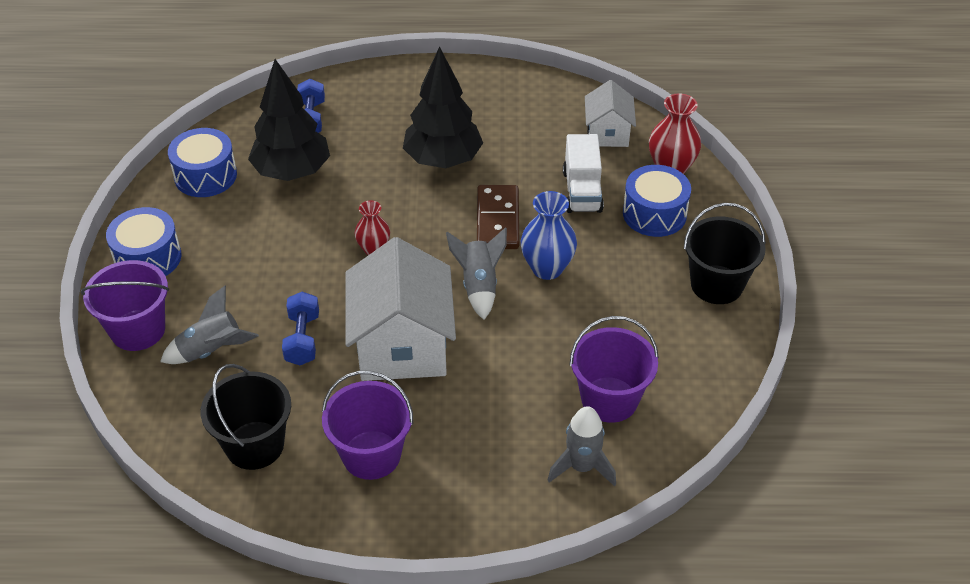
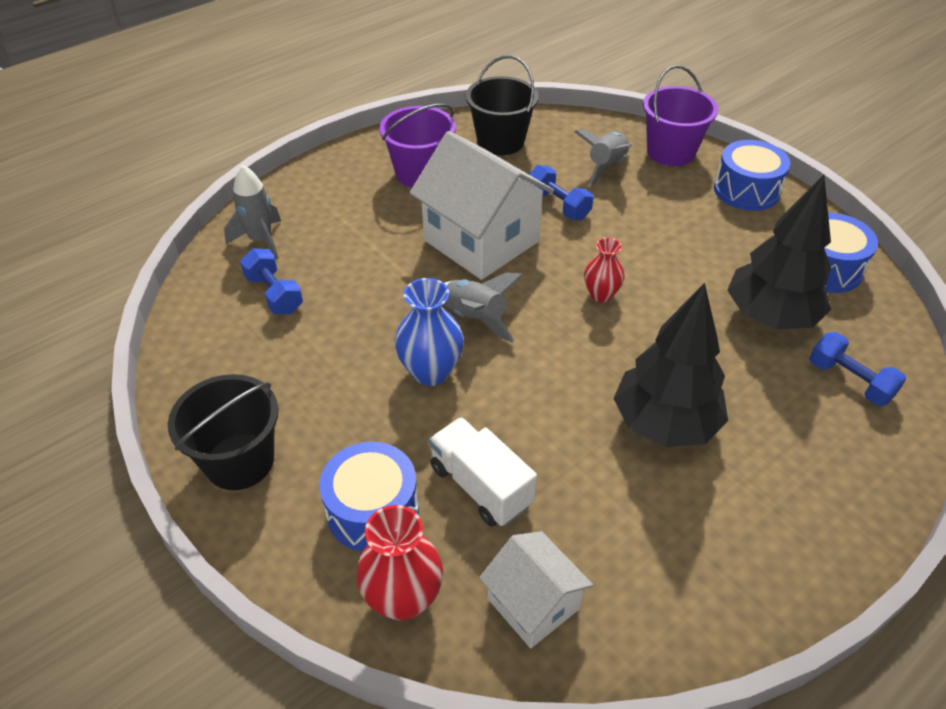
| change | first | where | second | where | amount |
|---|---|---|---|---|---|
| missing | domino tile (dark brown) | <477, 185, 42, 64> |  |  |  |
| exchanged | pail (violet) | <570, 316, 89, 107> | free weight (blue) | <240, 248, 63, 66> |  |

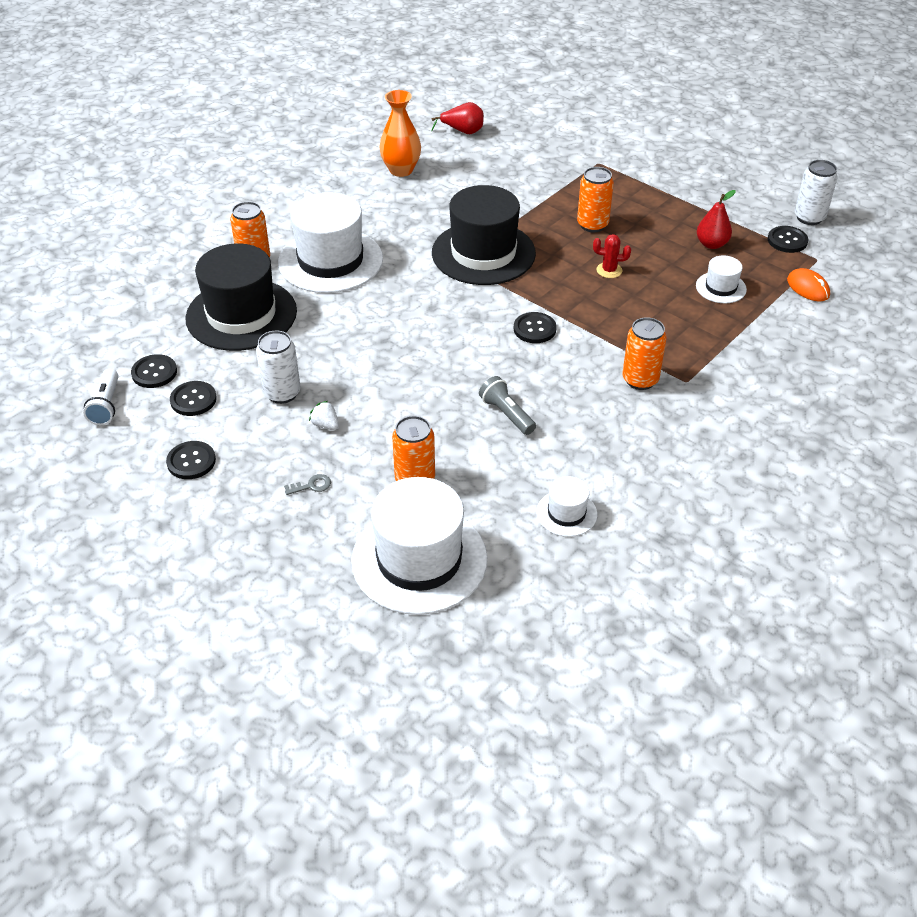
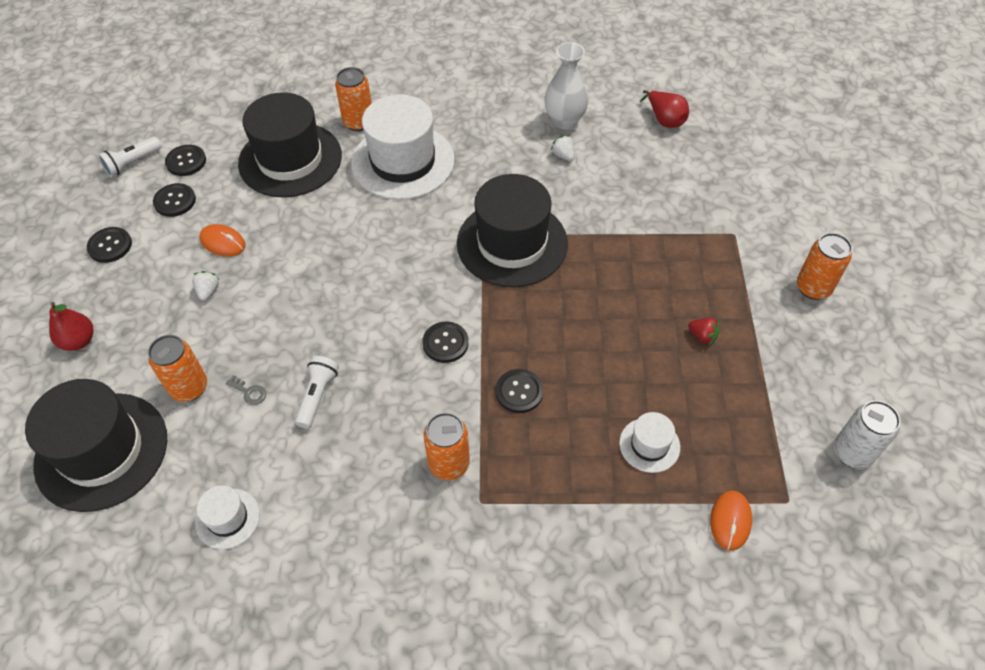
| change | first | where | second | where | amount |
|---|---|---|---|---|---|
| colour | vase (orange) | <379, 90, 42, 87> | vase (pure white) | <544, 42, 45, 88> |  |
| relocated | tin (orange) | <577, 167, 37, 65> |  | <797, 233, 55, 67> |  |
| relocated | toy pear (scarlet) | <697, 190, 39, 59> |  | <49, 302, 45, 49> |  |
| relocated | sewing button (black) | <768, 226, 40, 27> |  | <496, 369, 47, 44> |  |
| missing | cactus (scarlet) | <593, 234, 38, 44> |  |  |  |
| exchanged | tin (pure white) | <256, 330, 44, 74> | PC mouse (orange) | <199, 224, 46, 33> |  |
| colour | flashlight (gray) | <479, 376, 57, 59> | flashlight (pure white) | <295, 356, 44, 72> |  |
| relocated | door key (gray) | <284, 474, 47, 21> |  | <226, 375, 40, 30> |  |
| colour | tall hat (pure white) | <351, 477, 136, 138> | tall hat (black) | <25, 379, 142, 133> |  |
| appeared |  |  | toy strawberry (pure white) | <551, 135, 24, 26> |  |
| appeared |  |  | toy strawberry (scarlet) | <688, 318, 32, 27> |  |

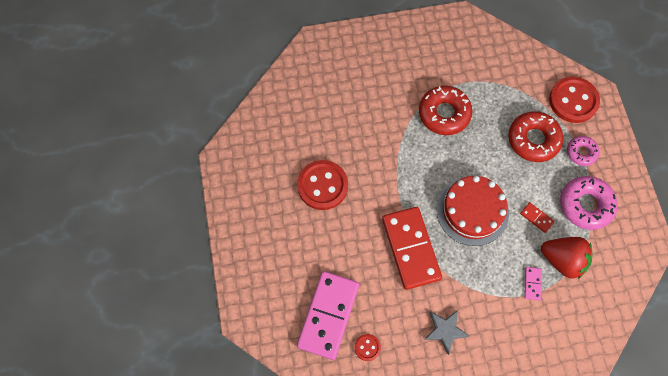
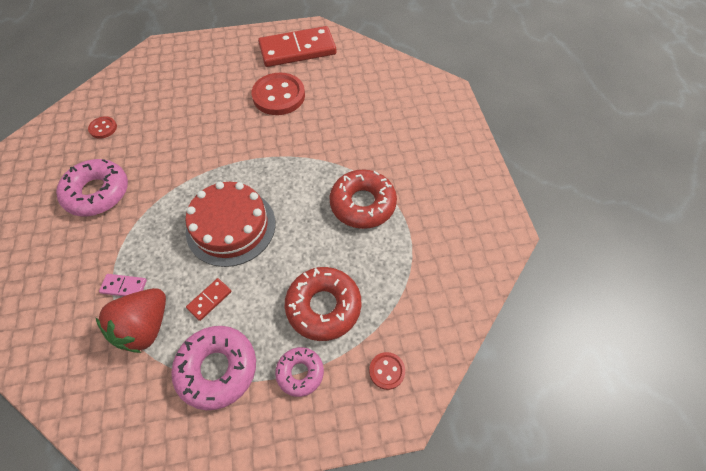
| change | first | where | second | where | amount |
|---|---|---|---|---|---|
| size | sewing button (scarlet) | <549, 77, 51, 46> |  | <369, 352, 36, 38> | x0.48 |
| relocated | domino tile (scarlet) | <382, 207, 60, 83> |  | <258, 26, 78, 41> |  |
| missing | domino tile (rosy) | <297, 271, 62, 89> |  |  |  |
| exchanged | star shape (gray) | <424, 310, 45, 45> | doughnut (rosy) | <56, 159, 72, 57> |  |

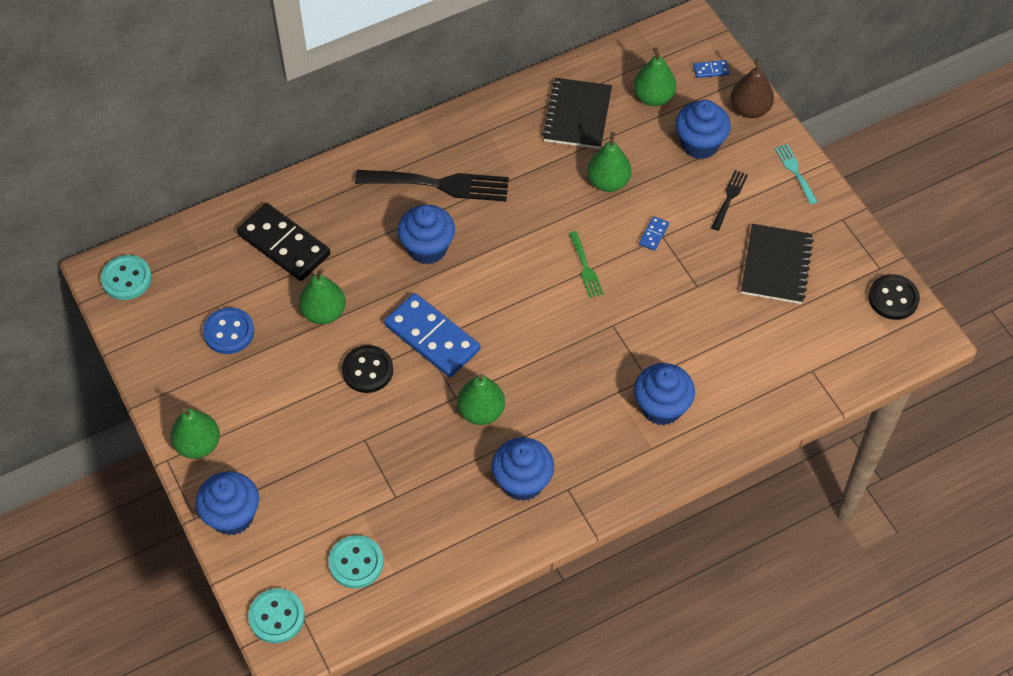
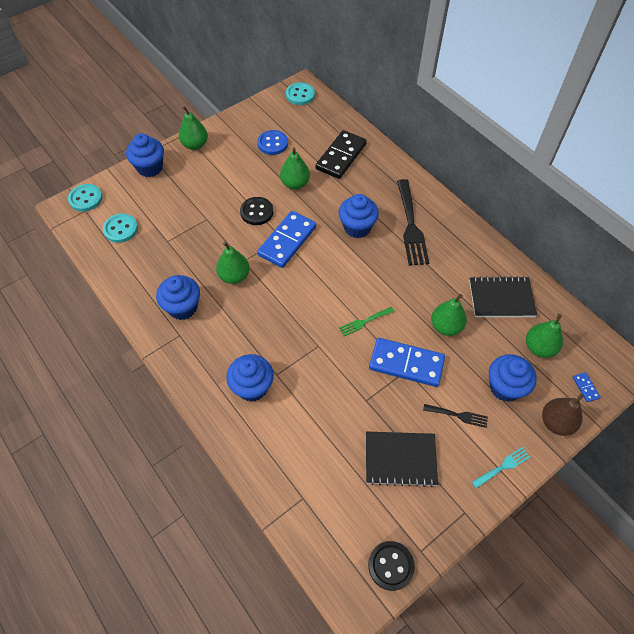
| change | first | where | second | where | amount |
|---|---|---|---|---|---|
| size | domino tile (blue) | <639, 216, 30, 35> |  | <369, 338, 76, 49> | x2.45 |

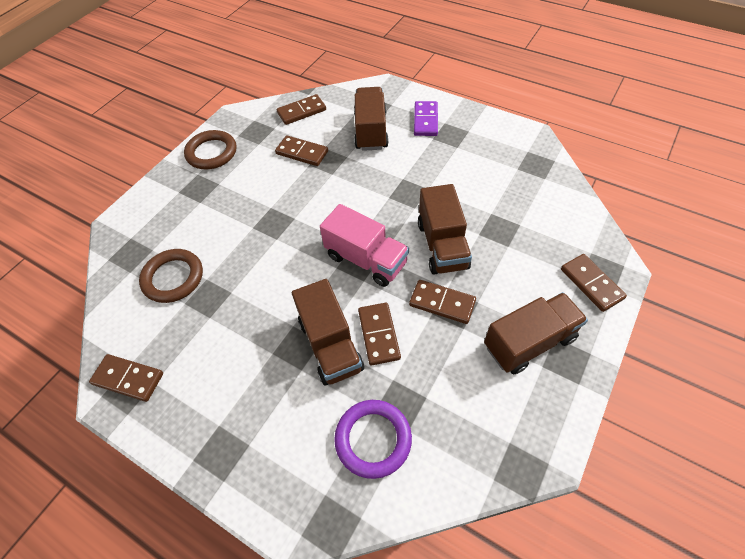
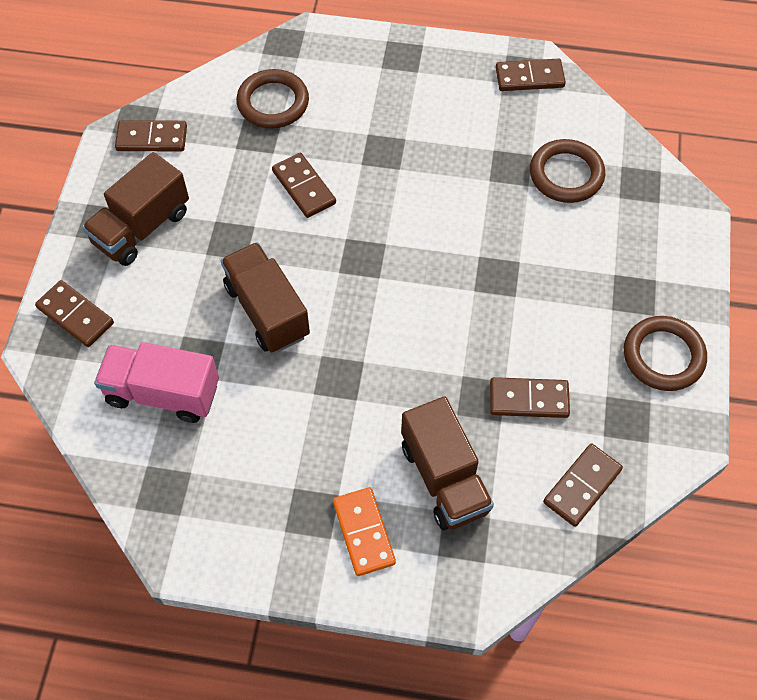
| change | first | where | second | where | amount |
|---|---|---|---|---|---|
| colour | domino tile (violet) | <414, 101, 24, 35> | domino tile (orange) | <333, 487, 63, 89> |  |
| relocated | toy truck (rosy) | <320, 204, 89, 83> |  | <94, 342, 125, 81> |  |
| missing | toy truck (dark brown) | <292, 279, 72, 107> |  |  |  |
| relocated | domino tile (dark brown) | <409, 280, 67, 44> |  | <115, 120, 72, 31> |  |
| colour | torus (violet) | <334, 400, 78, 79> | torus (dark brown) | <236, 69, 73, 60> |  |

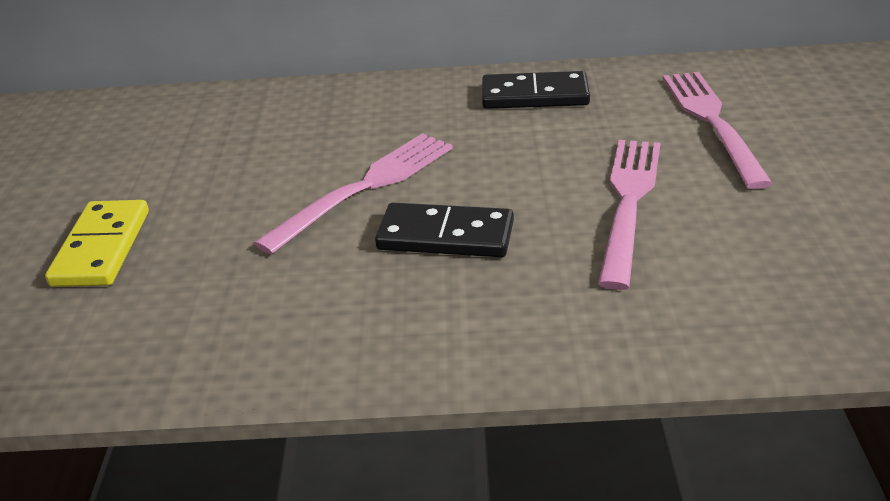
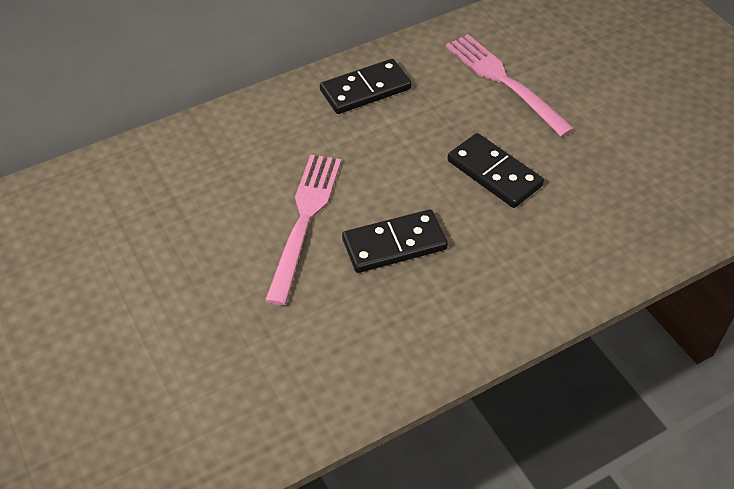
| change | first | where | second | where | amount |
|---|---|---|---|---|---|
| exchanged | fork (rosy) | <598, 140, 62, 150> | domino tile (black) | <447, 133, 97, 75> |  |
| missing | domino tile (yellow) | <45, 200, 104, 87> |  |  |  |

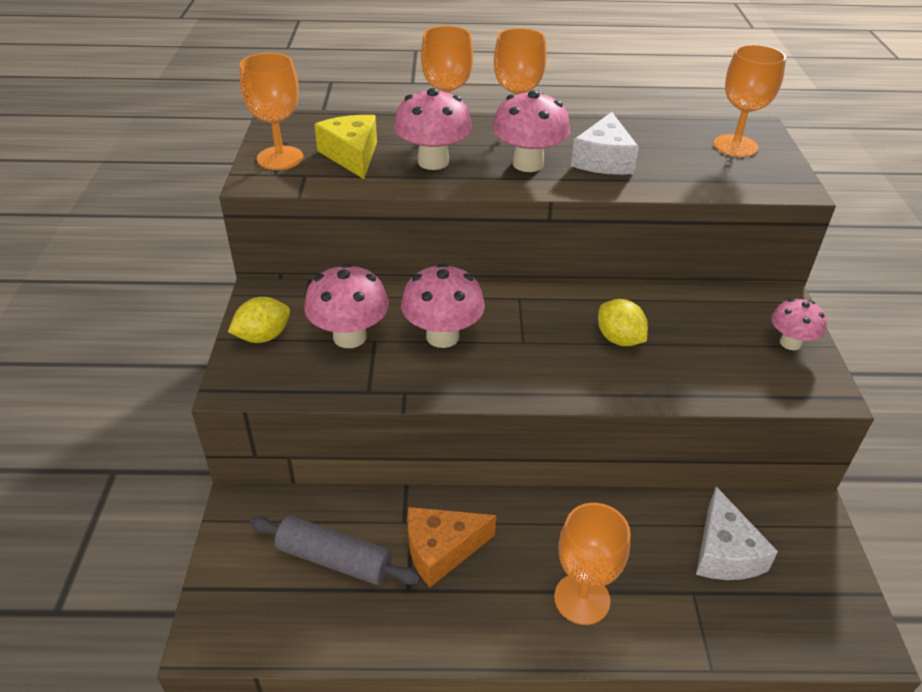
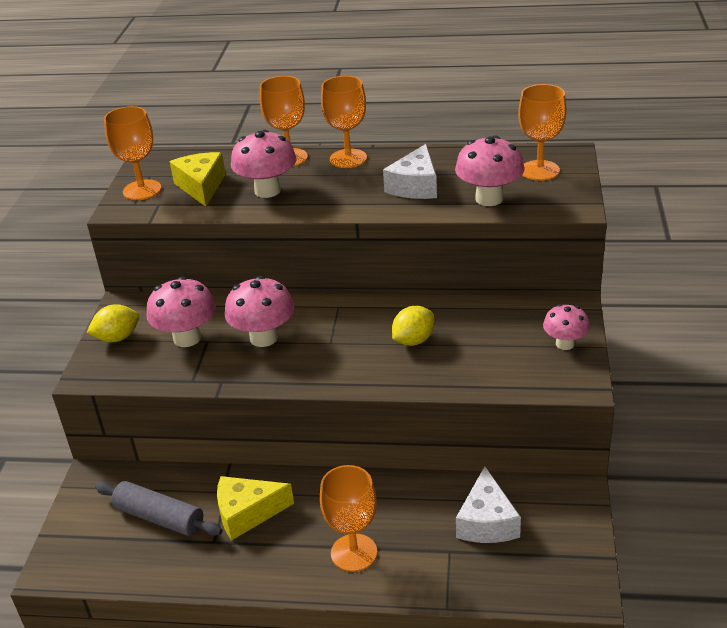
| change | first | where | second | where | amount |
|---|---|---|---|---|---|
| relocated | toadstool (rosy) | <492, 90, 78, 82> |  | <455, 136, 70, 70> |  |
| spun | toy lemon (yellow) | <598, 299, 50, 47> |  | <392, 306, 43, 40> | 75 degrees clockwise |
| colour | cheese wedge (orange) | <407, 507, 89, 80> | cheese wedge (yellow) | <217, 476, 77, 64> |  |

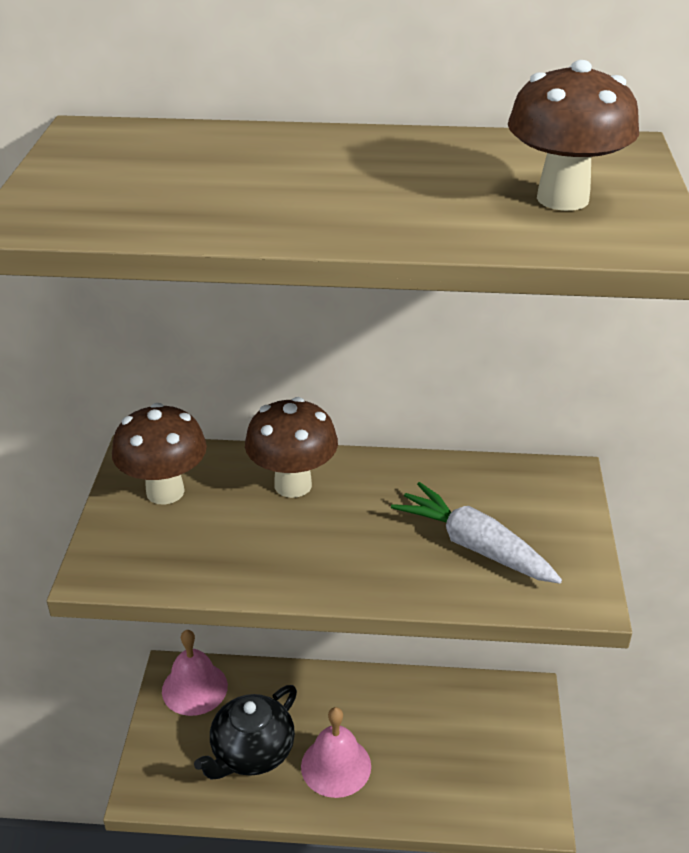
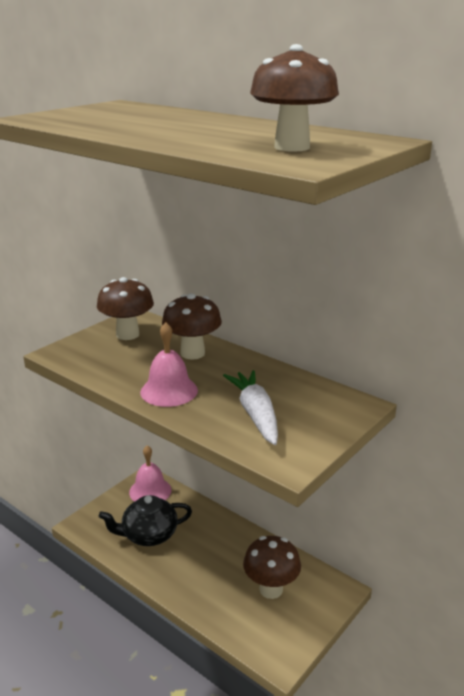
| change | first | where | second | where | amount |
|---|---|---|---|---|---|
| relocated | hand bell (rosy) | <301, 707, 70, 91> |  | <140, 322, 58, 85> |  |
| appeared |  |  | toadstool (dark brown) | <243, 536, 58, 63> |  |

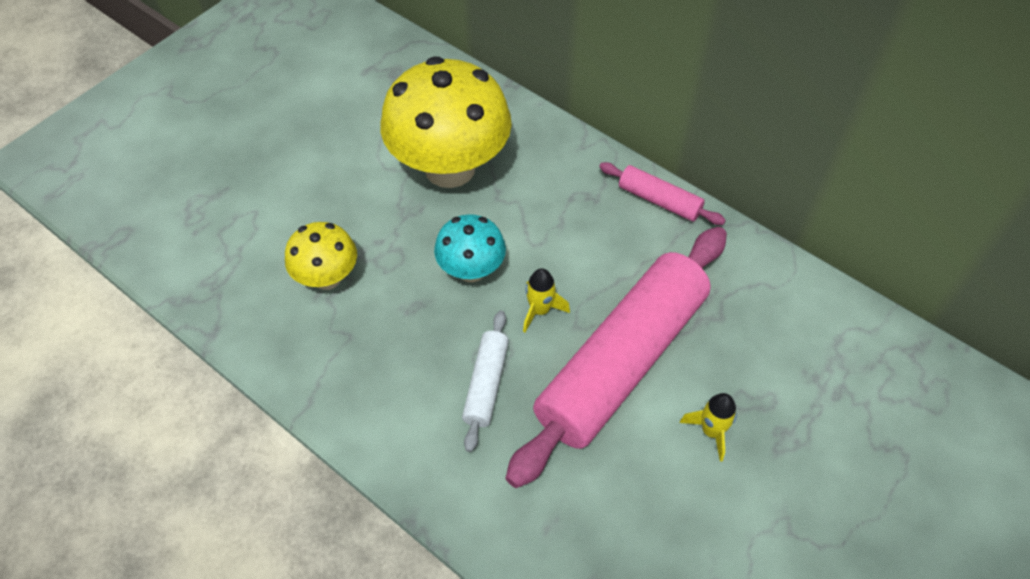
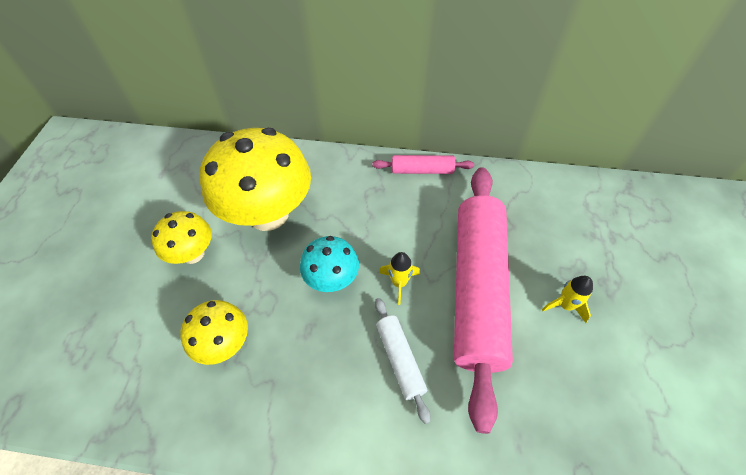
| change | first | where | second | where | amount |
|---|---|---|---|---|---|
| appeared |  |  | toadstool (yellow) | <151, 211, 61, 53> |  |

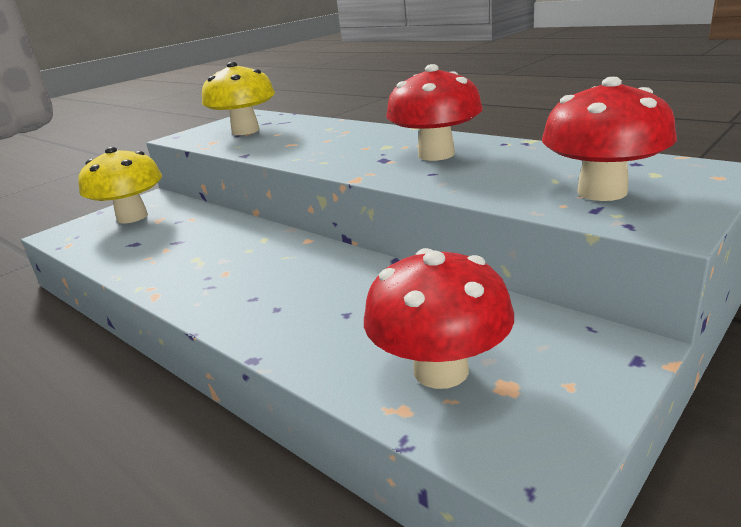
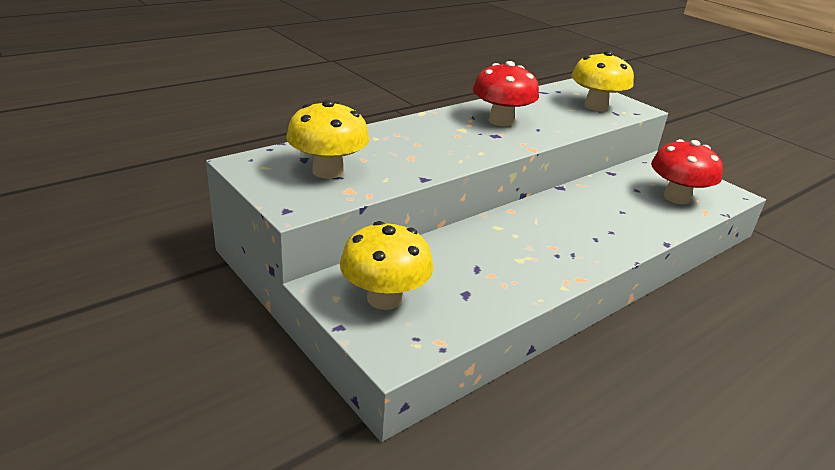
| change | first | where | second | where | amount |
|---|---|---|---|---|---|
| colour | toadstool (scarlet) | <542, 77, 135, 124> | toadstool (yellow) | <571, 51, 63, 60> |  |

